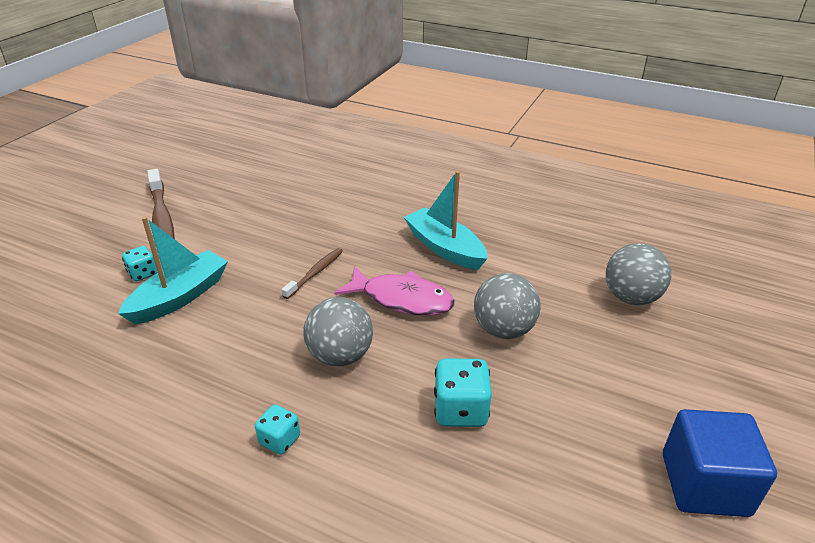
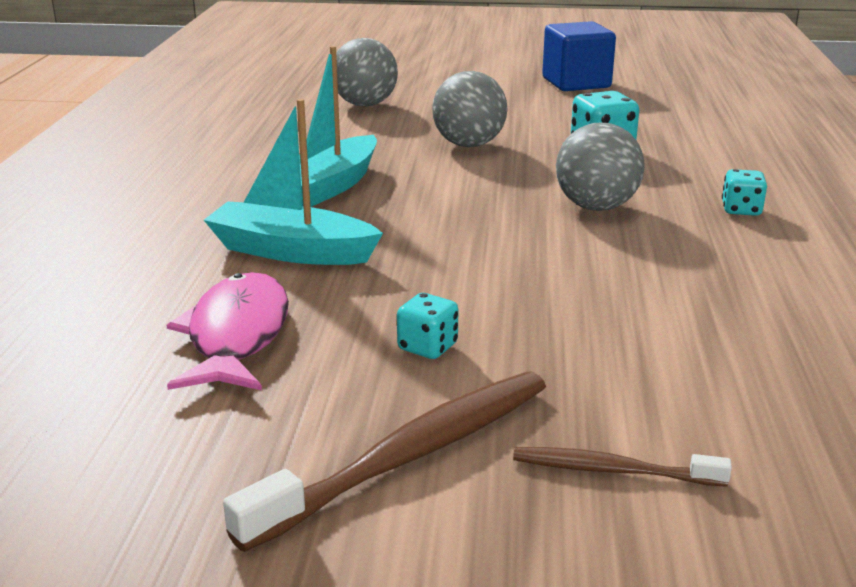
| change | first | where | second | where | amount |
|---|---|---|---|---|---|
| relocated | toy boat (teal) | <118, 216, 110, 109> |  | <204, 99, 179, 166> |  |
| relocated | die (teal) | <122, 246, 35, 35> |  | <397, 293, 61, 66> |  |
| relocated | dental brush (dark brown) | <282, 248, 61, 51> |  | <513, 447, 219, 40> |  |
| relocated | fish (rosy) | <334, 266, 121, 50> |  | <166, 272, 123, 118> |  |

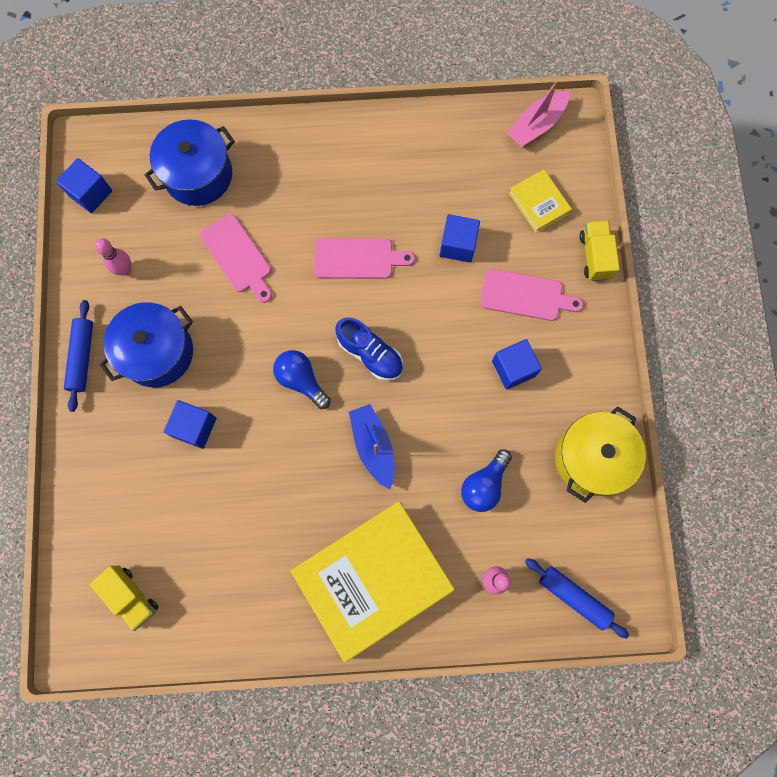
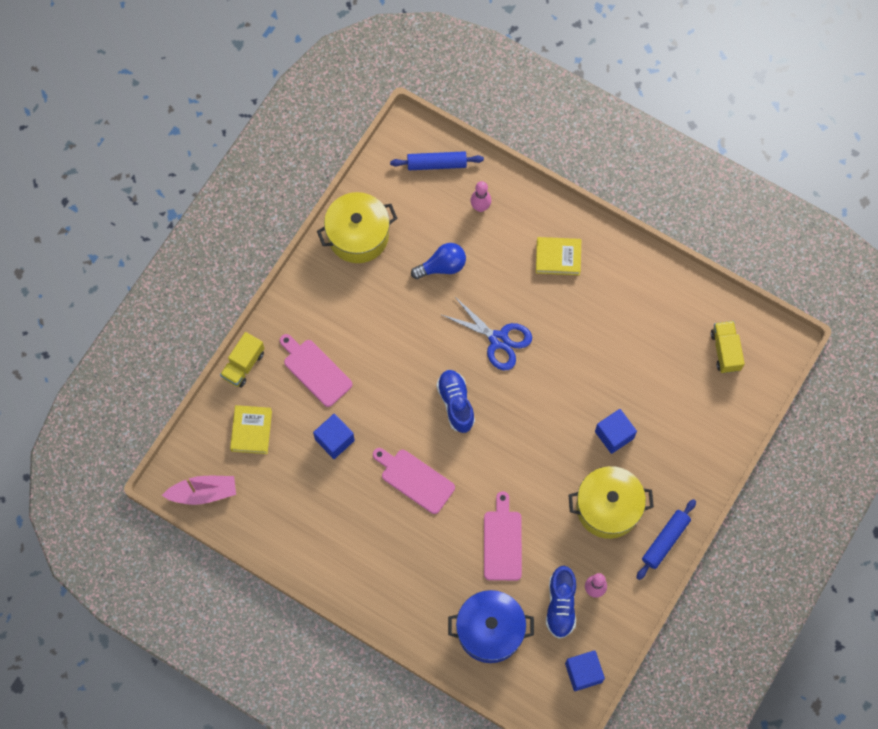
| change | first | where | second | where | amount |
|---|---|---|---|---|---|
| colour | stockpot (blue) | <100, 302, 93, 85> | stockpot (yellow) | <569, 466, 85, 73> |  |
| missing | solid cube (blue) | <492, 339, 50, 51> |  |  |  |
| missing | bulb (blue) | <273, 350, 58, 59> |  |  |  |
| exchanged | toy boat (blue) | <349, 404, 45, 85> | shears (blue) | <442, 296, 90, 74> |  |
| size | book (yellow) | <290, 501, 164, 161> |  | <536, 237, 45, 38> | x0.45 |
| spun | rolling pin (blue) | <525, 558, 104, 81> |  | <390, 151, 94, 19> | 75 degrees counterclockwise |
| appeared |  |  | shoe (blue) | <546, 566, 30, 73> |  |

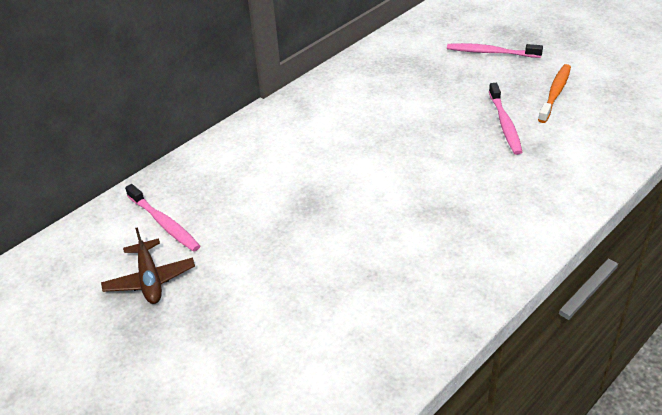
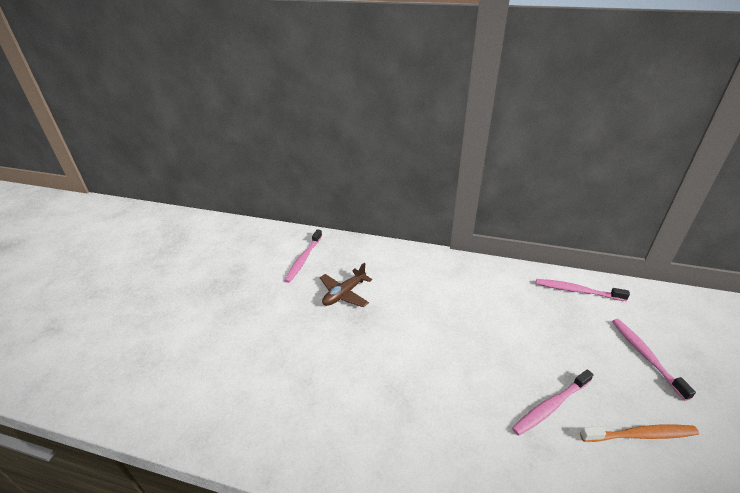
| change | first | where | second | where | amount |
|---|---|---|---|---|---|
| relocated | toy plane (dark brown) | <101, 227, 94, 77> |  | <320, 263, 52, 44> |  |
| appeared |  |  | dental brush (rosy) | <536, 279, 94, 22> |  |

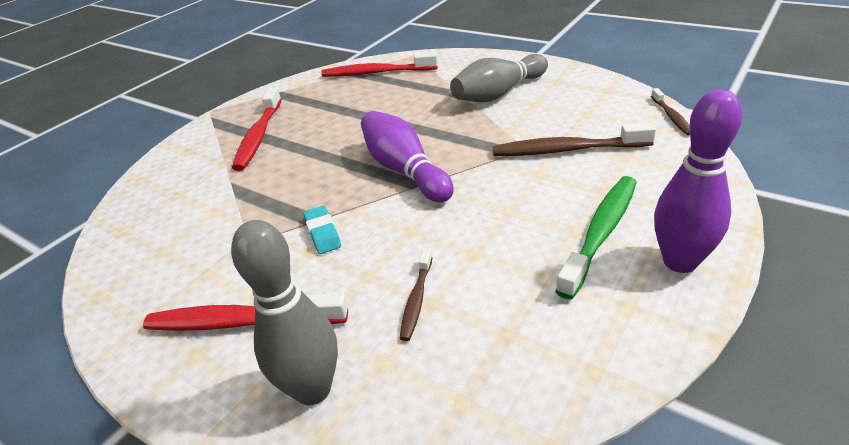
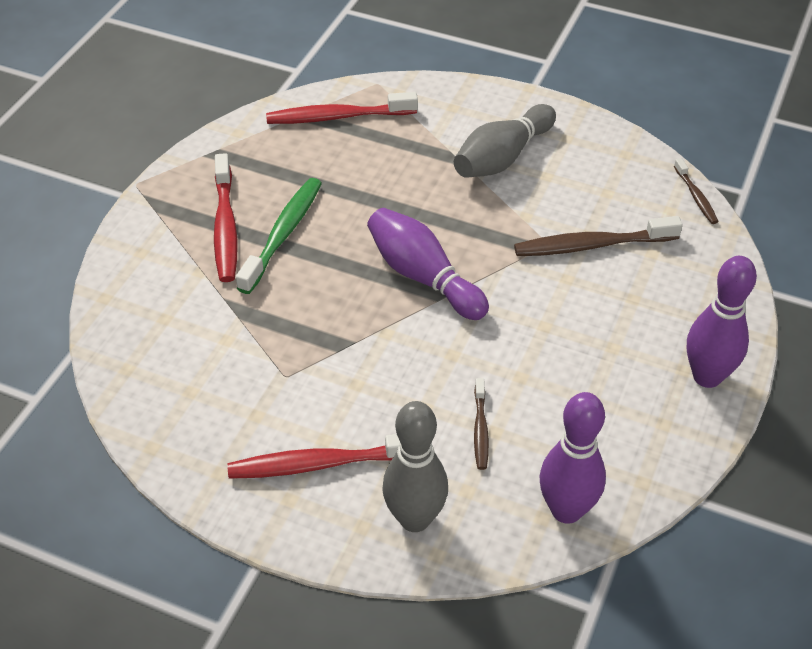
| change | first | where | second | where | amount |
|---|---|---|---|---|---|
| relocated | dental brush (green) | <555, 176, 82, 123> |  | <236, 178, 86, 116> |  |
| missing | gum eraser (teal) | <303, 206, 38, 48> |  |  |  |
| appeared |  |  | skittle (violet) | <540, 392, 66, 132> |  |

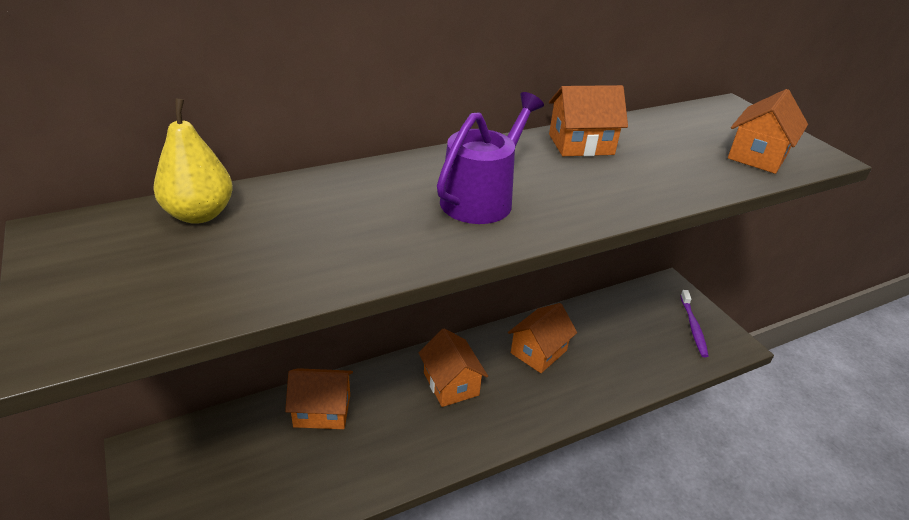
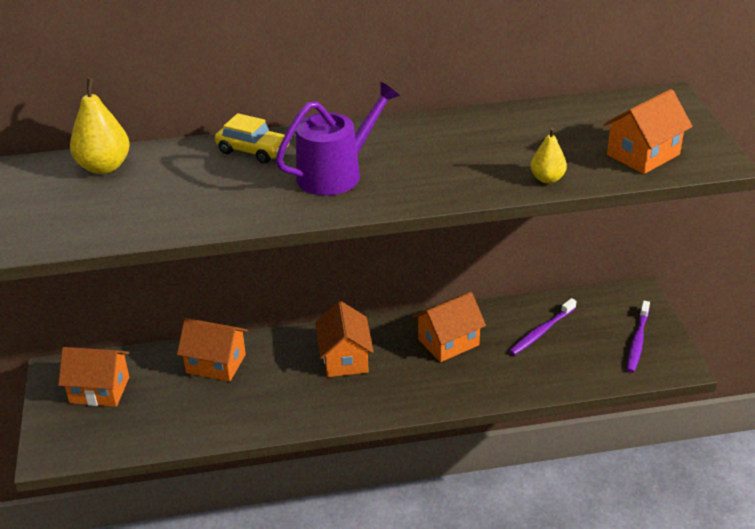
| change | first | where | second | where | amount |
|---|---|---|---|---|---|
| relocated | cottage (orange) | <549, 85, 79, 71> |  | <58, 347, 71, 60> |  |
| appeared |  |  | toy car (yellow) | <215, 113, 74, 51> |  |
| appeared |  |  | toy pear (yellow) | <530, 127, 37, 57> |  |
| appeared |  |  | dental brush (violet) | <509, 298, 67, 57> |  |

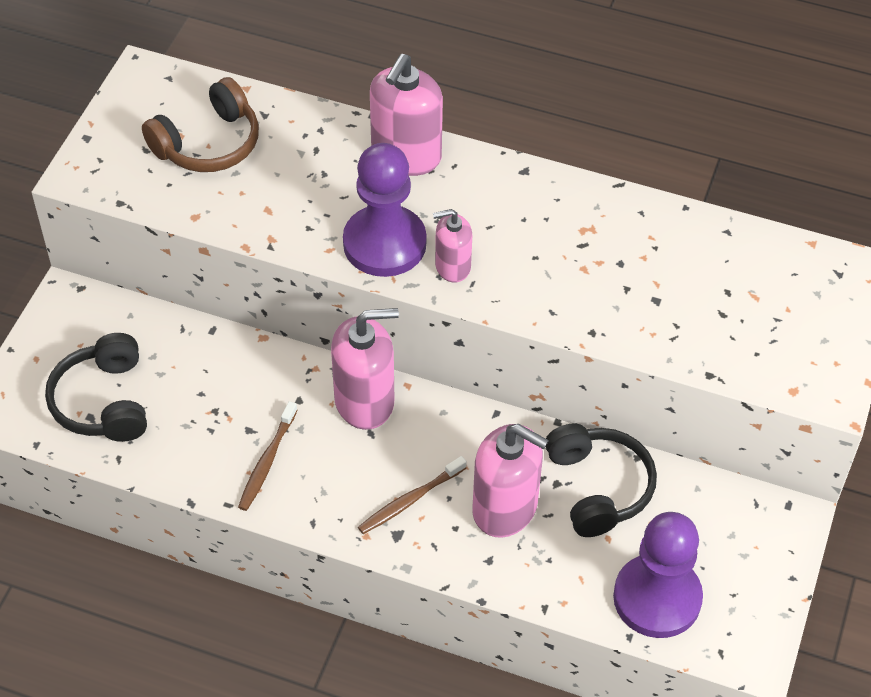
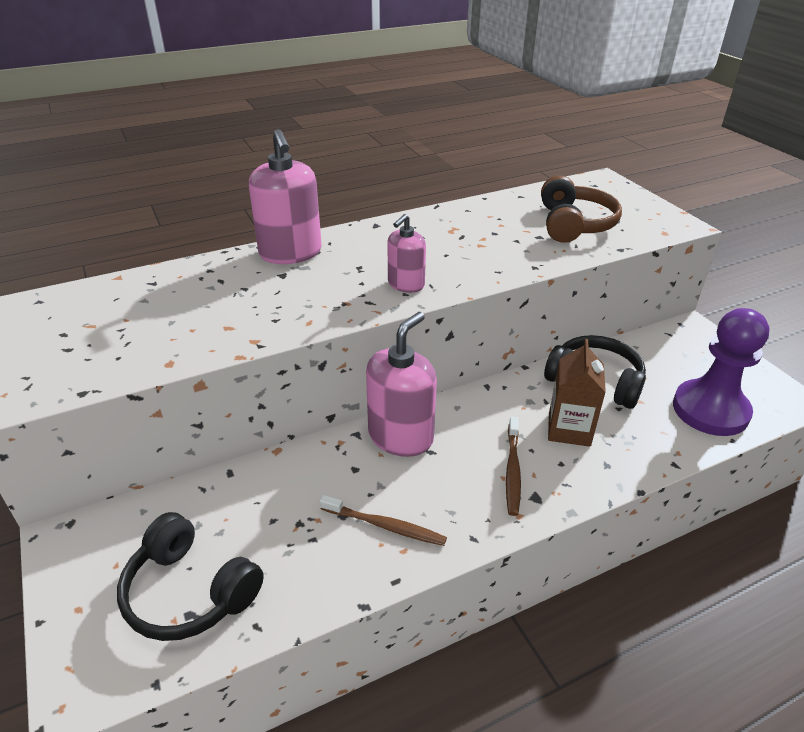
| change | first | where | second | where | amount |
|---|---|---|---|---|---|
| relocated | over-ear headphones (dark brown) | <142, 77, 117, 95> |  | <541, 175, 81, 68> |  |
| missing | chess pawn (violet) | <343, 143, 84, 134> |  |  |  |
| spun | dental brush (dark brown) | <238, 401, 59, 110> |  | <320, 495, 127, 51> | 45 degrees counterclockwise |
| exchanged | pump bottle (rosy) | <472, 424, 77, 114> | carton (dark brown) | <548, 339, 58, 108> |  |

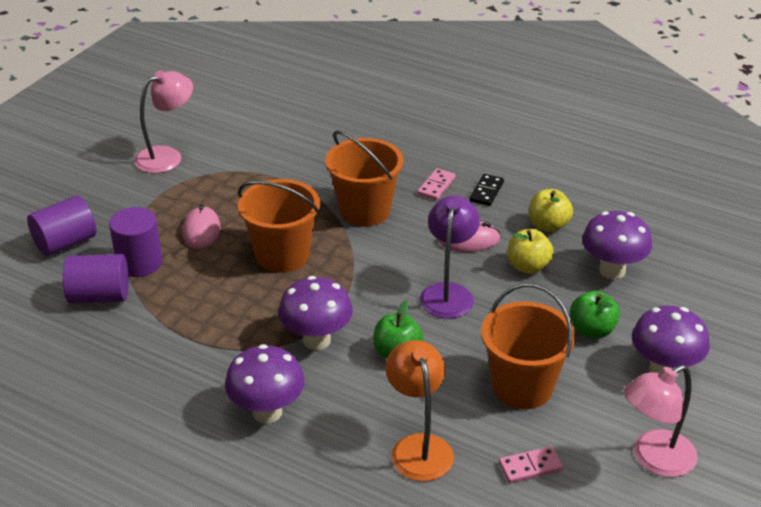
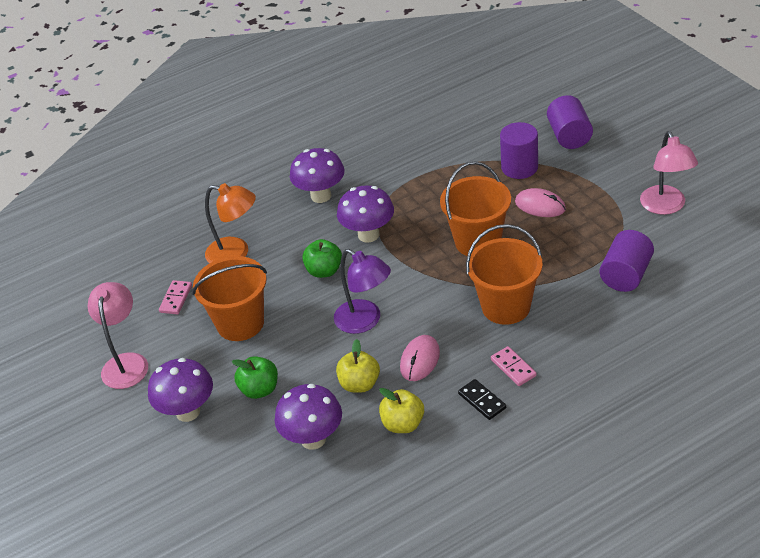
| change | first | where | second | where | amount |
|---|---|---|---|---|---|
| relocated | solid cylinder (violet) | <63, 254, 66, 49> |  | <600, 230, 54, 62> |  |

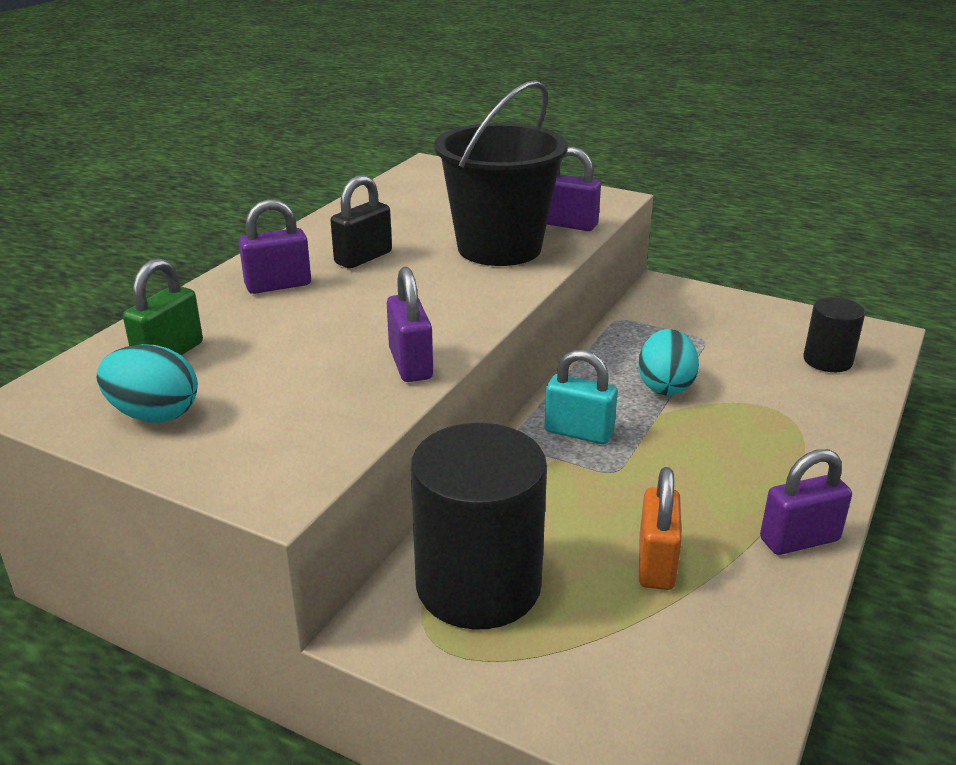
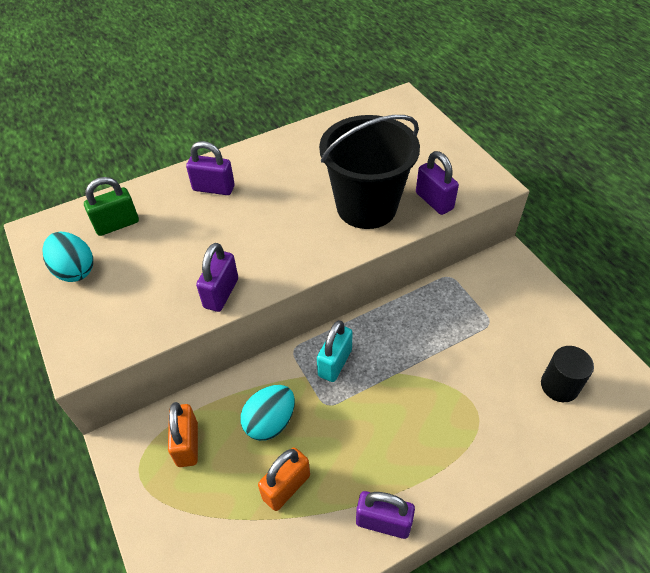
| change | first | where | second | where | amount |
|---|---|---|---|---|---|
| missing | small lock (black) | <330, 175, 62, 94> |  |  |  |
| relocated | egg (teal) | <639, 329, 60, 67> |  | <241, 385, 54, 56> |  |
| spun | small lock (teal) | <545, 350, 73, 94> |  | <317, 320, 35, 62> | 60 degrees clockwise |
| exchanged | solid cylinder (black) | <411, 423, 136, 207> | small lock (orange) | <168, 402, 30, 65> |  |

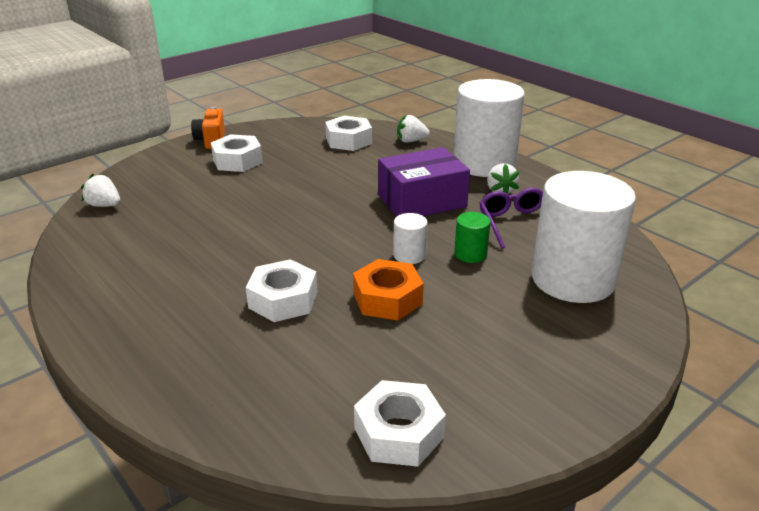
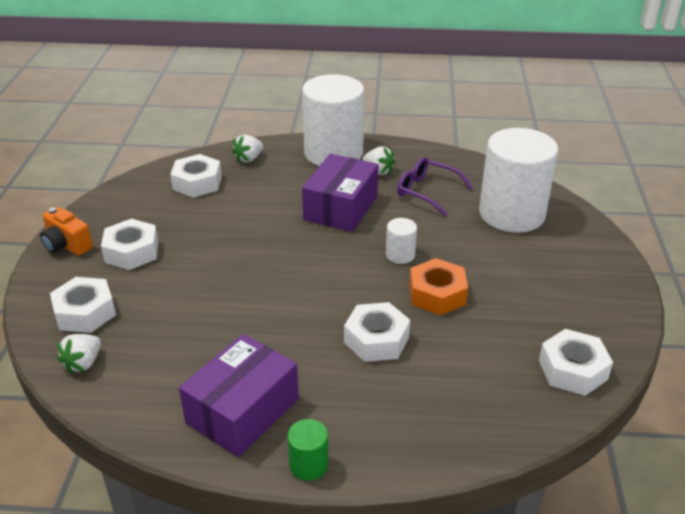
| change | first | where | second | where | amount |
|---|---|---|---|---|---|
| spun | toy strawberry (pure white) | <81, 173, 39, 34> |  | <57, 334, 44, 40> | 45 degrees counterclockwise |
| relocated | solid cylinder (green) | <454, 212, 37, 51> |  | <288, 419, 40, 62> |  |
| appeared |  |  | hex nut (pure white) | <50, 277, 66, 56> |  |
| appeared |  |  | package (violet) | <179, 334, 120, 123> |  |

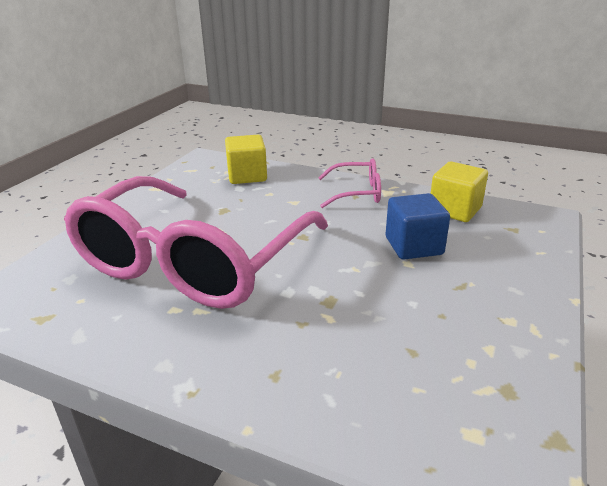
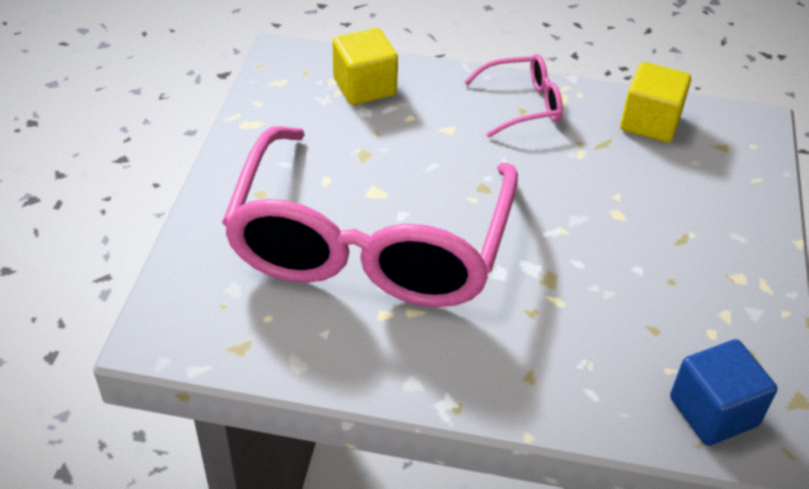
| change | first | where | second | where | amount |
|---|---|---|---|---|---|
| relocated | solid cube (blue) | <386, 193, 64, 67> |  | <670, 339, 108, 107> |  |

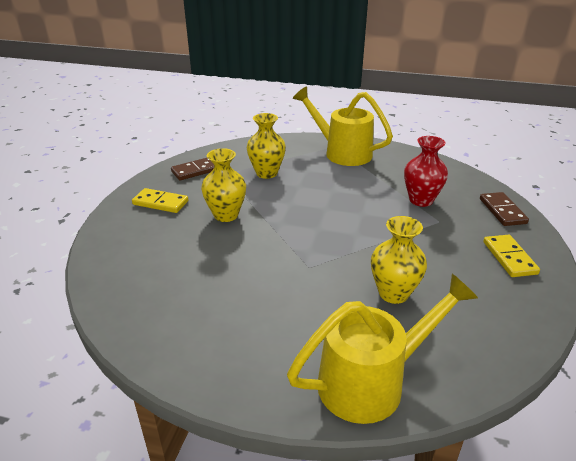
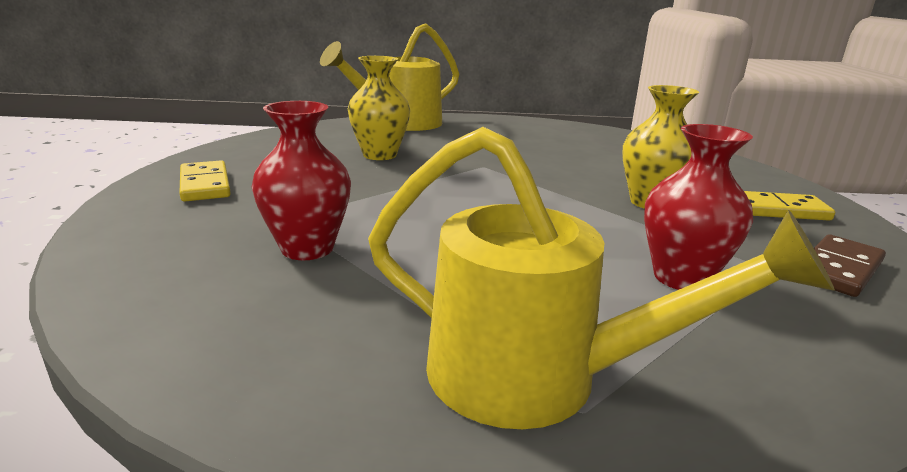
| change | first | where | second | where | amount |
|---|---|---|---|---|---|
| colour | vase (yellow) | <247, 113, 39, 66> | vase (scarlet) | <644, 124, 109, 166> |  |
| missing | domino tile (dark brown) | <480, 192, 49, 34> |  |  |  |

